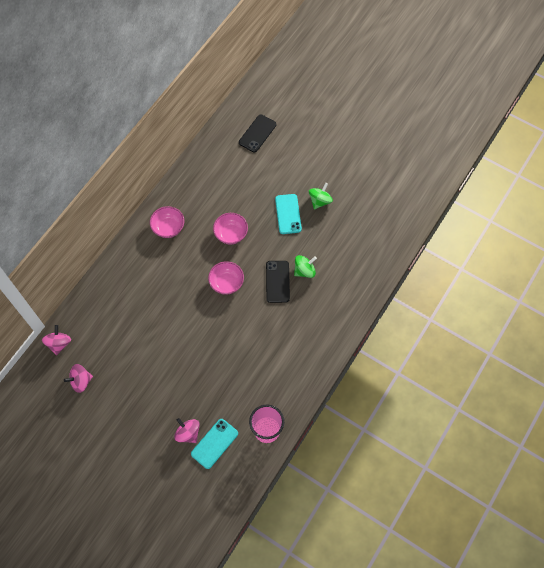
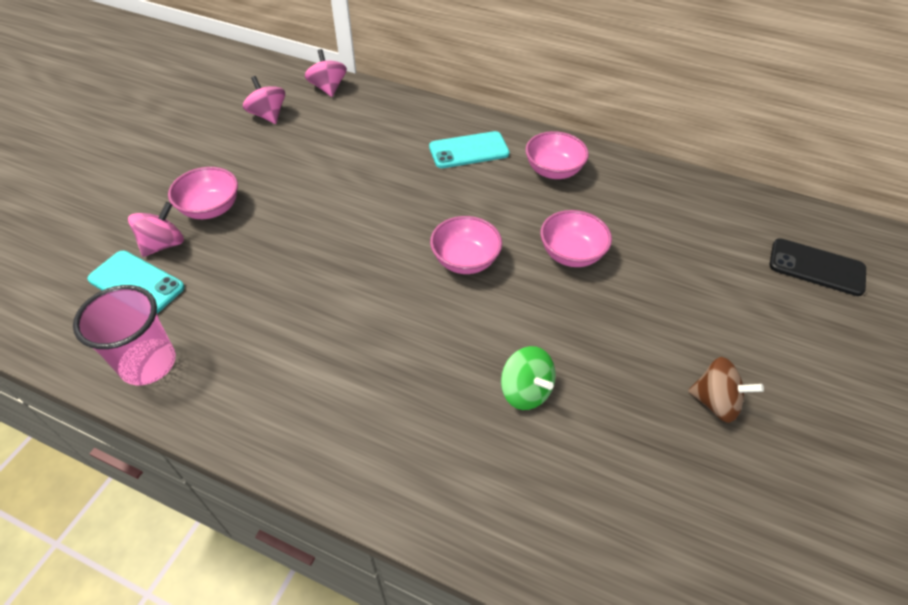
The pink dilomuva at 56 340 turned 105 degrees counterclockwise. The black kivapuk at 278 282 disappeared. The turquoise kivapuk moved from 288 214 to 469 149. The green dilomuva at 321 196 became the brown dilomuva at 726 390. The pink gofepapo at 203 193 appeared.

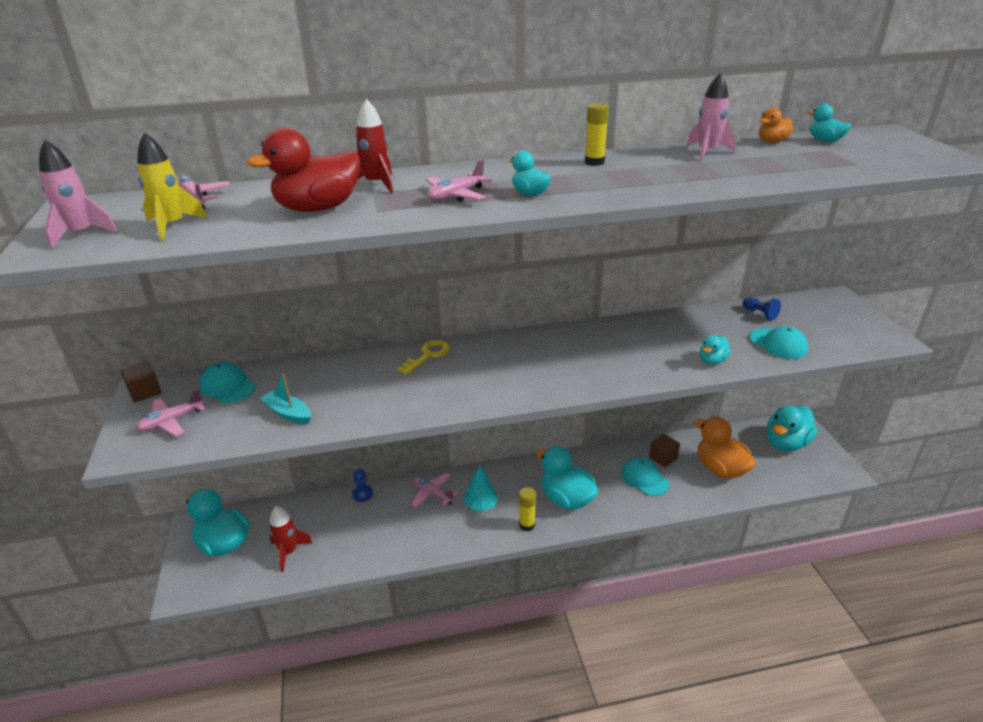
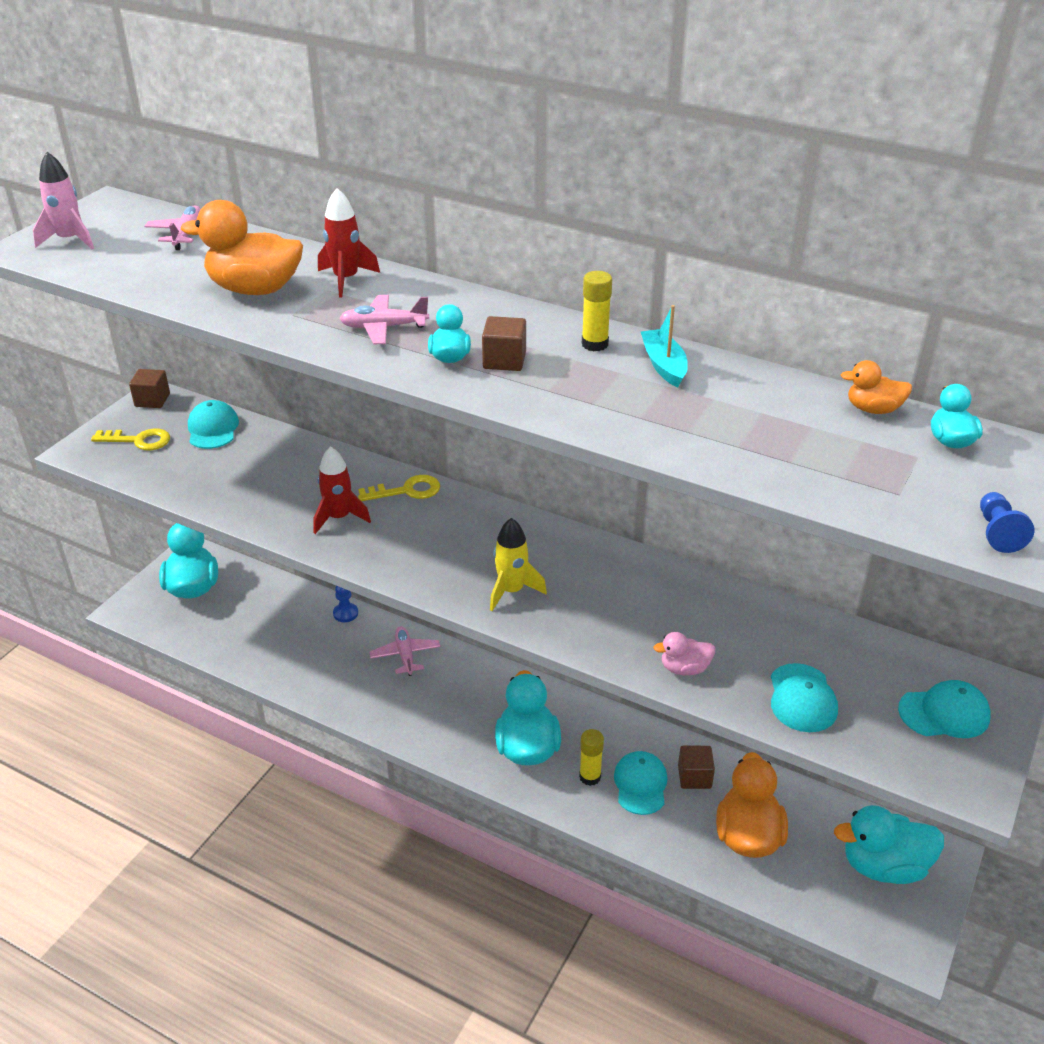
The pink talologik at 170 413 was replaced by the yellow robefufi at 130 439. The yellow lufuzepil moved from 172 186 to 518 564. The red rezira at 303 169 became the orange rezira at 242 247. The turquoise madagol moved from 285 398 to 664 346. The red lufuzepil moved from 291 539 to 342 490. The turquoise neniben at 481 488 disappeared. The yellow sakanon moved from 527 509 to 591 757. The pink lufuzepil at 711 117 disappeared. The turquoise rezira at 715 349 became the pink rezira at 684 653. The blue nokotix moved from 762 308 to 1007 522. The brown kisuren at 504 343 appeared. The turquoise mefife at 944 709 appeared.

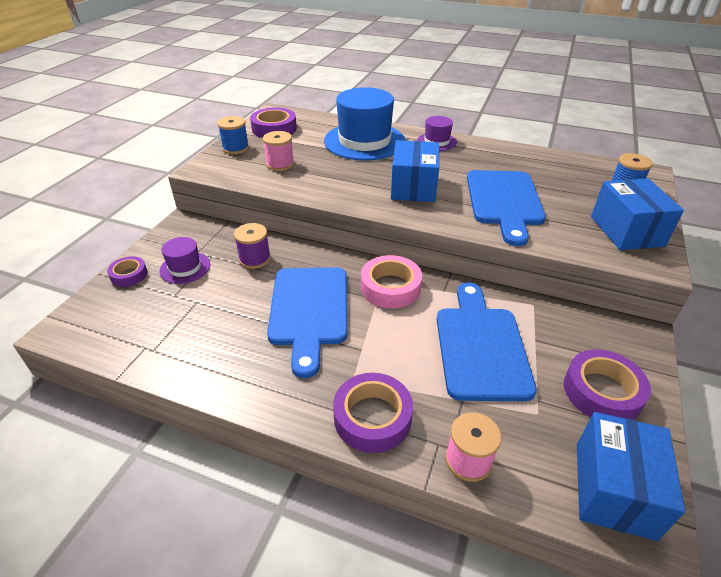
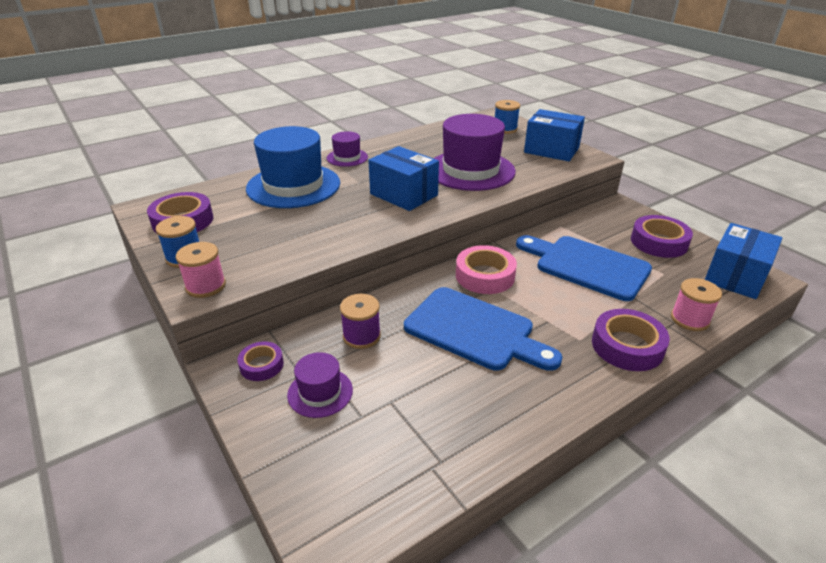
The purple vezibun moved from 127 271 to 261 361. The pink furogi moved from 278 151 to 201 270. The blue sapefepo at 506 208 was replaced by the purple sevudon at 474 152. The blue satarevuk at 631 476 turned 75 degrees clockwise.

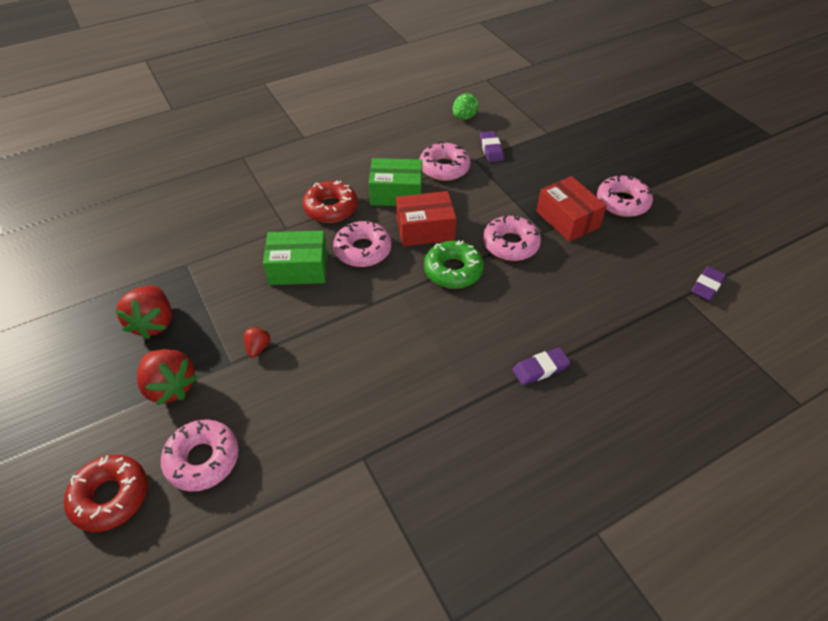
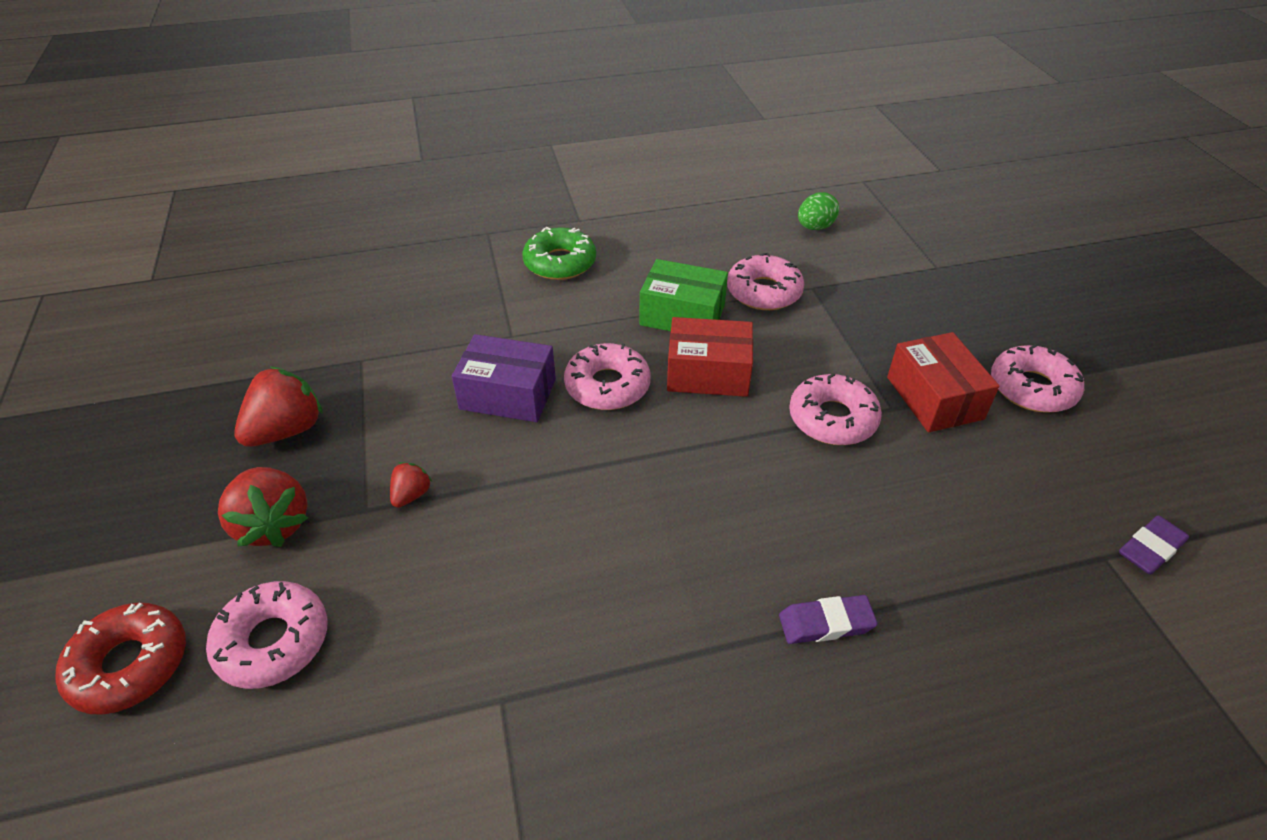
The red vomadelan at 143 312 turned 150 degrees counterclockwise. The green satarevuk at 295 258 became the purple satarevuk at 504 378. The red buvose at 330 202 disappeared. The green buvose moved from 454 264 to 559 253. The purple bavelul at 492 146 disappeared.

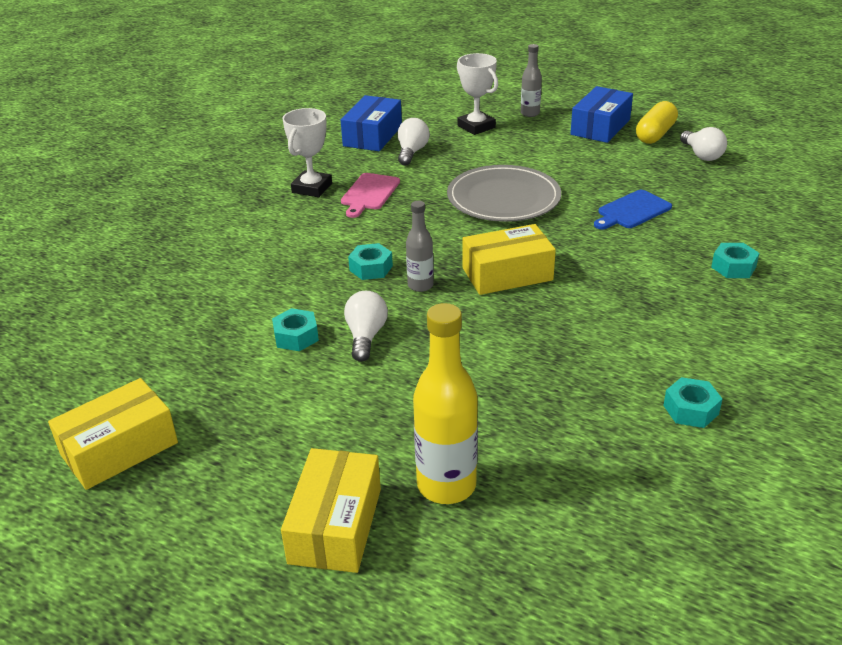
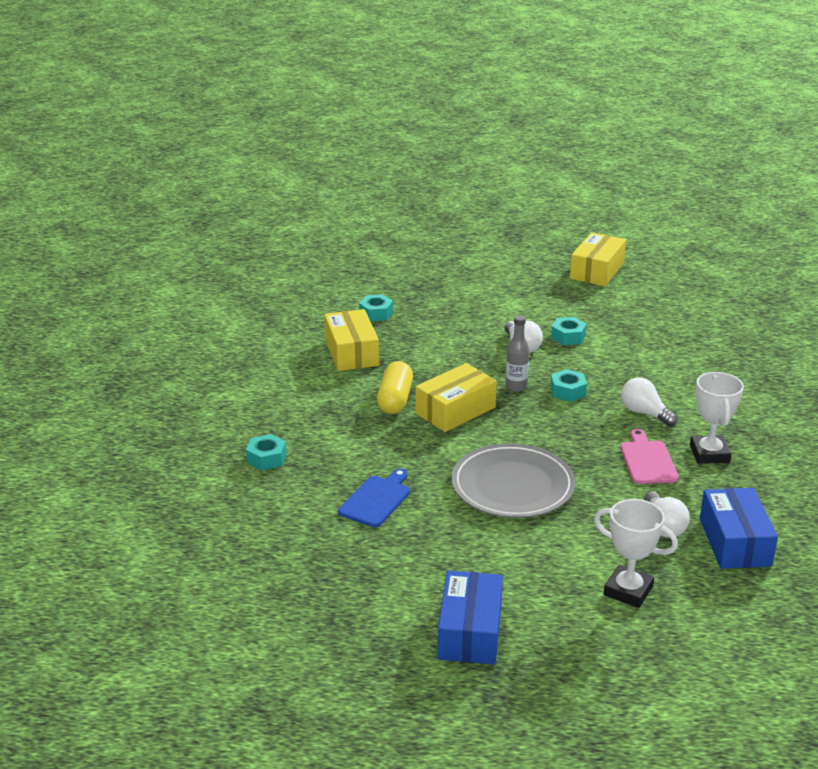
The yellow satarevuk moved from 331 510 to 351 340. The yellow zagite at 445 403 disappeared. The grey zagite at 531 80 disappeared. The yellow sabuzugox moved from 657 122 to 395 387. The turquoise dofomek moved from 692 402 to 376 307. The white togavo moved from 703 144 to 649 402.

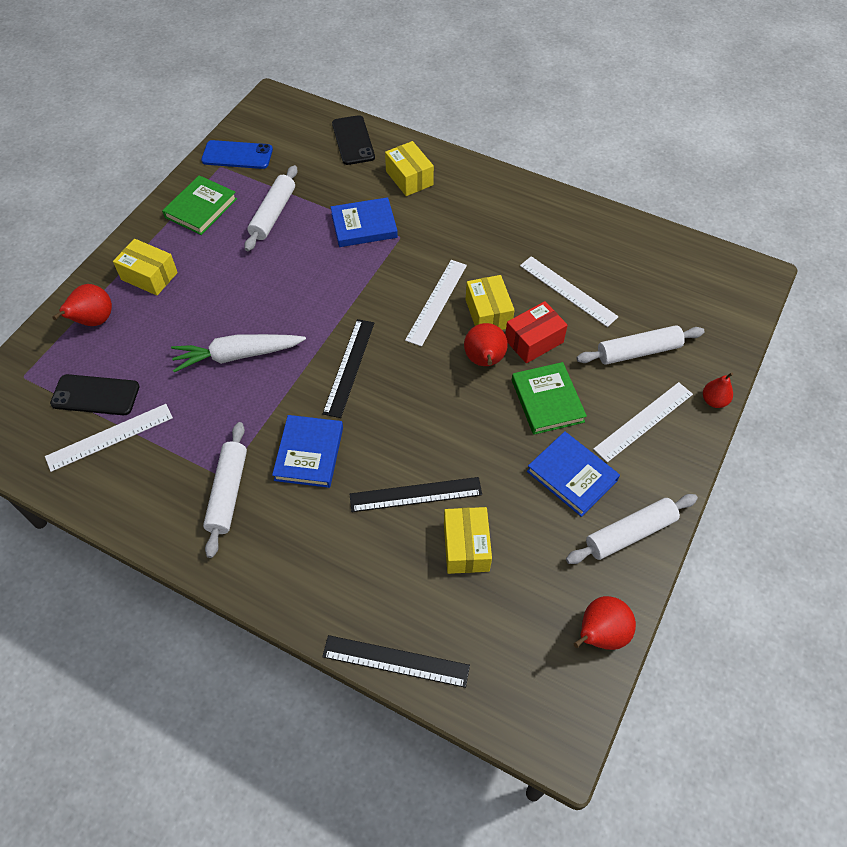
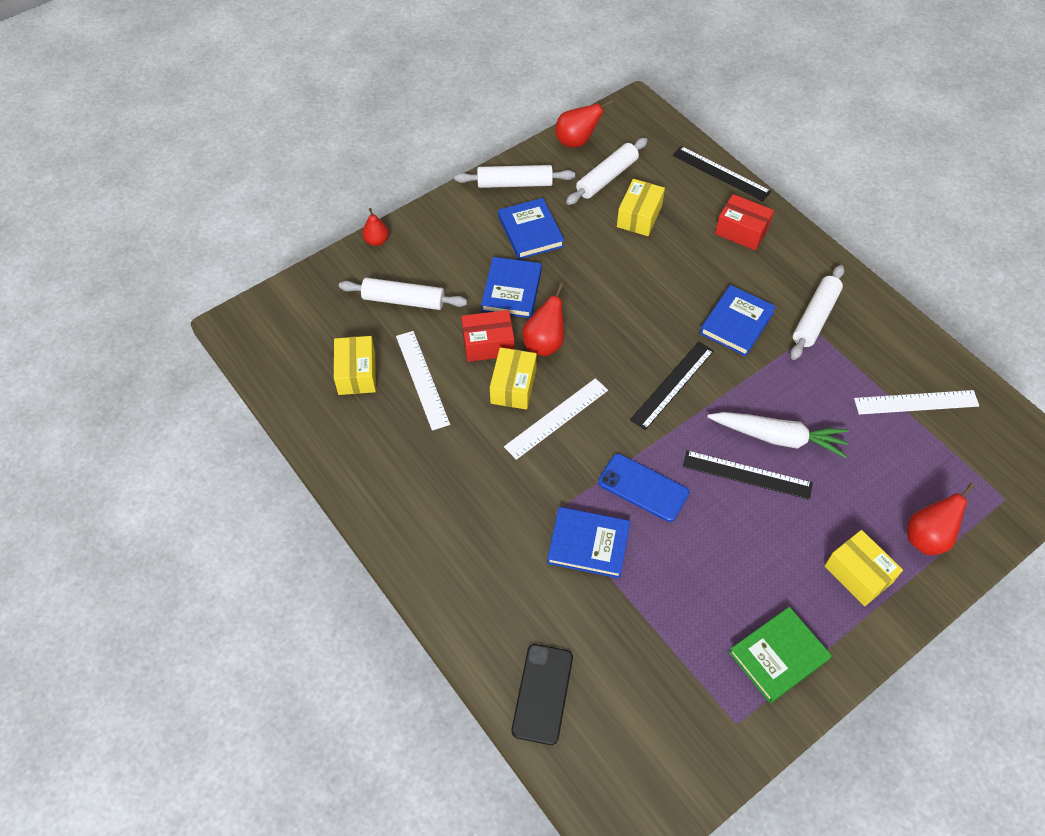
The black kivapuk at 95 394 disappeared. The blue kivapuk moved from 237 154 to 643 488. The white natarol moved from 271 208 to 607 171. The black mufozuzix moved from 416 494 to 748 475. The yellow satarevuk moved from 409 168 to 355 365. The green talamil at 549 398 became the blue talamil at 511 287. The white mufozuzix at 643 422 disappeared. The red satarevuk at 744 222 appeared.

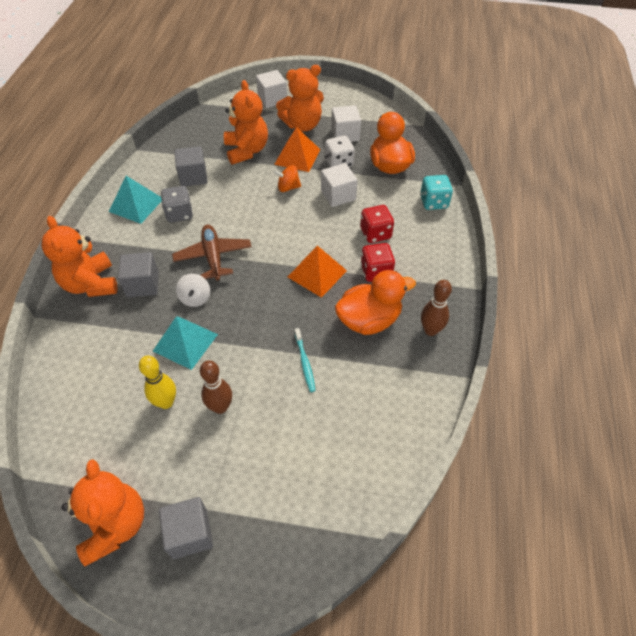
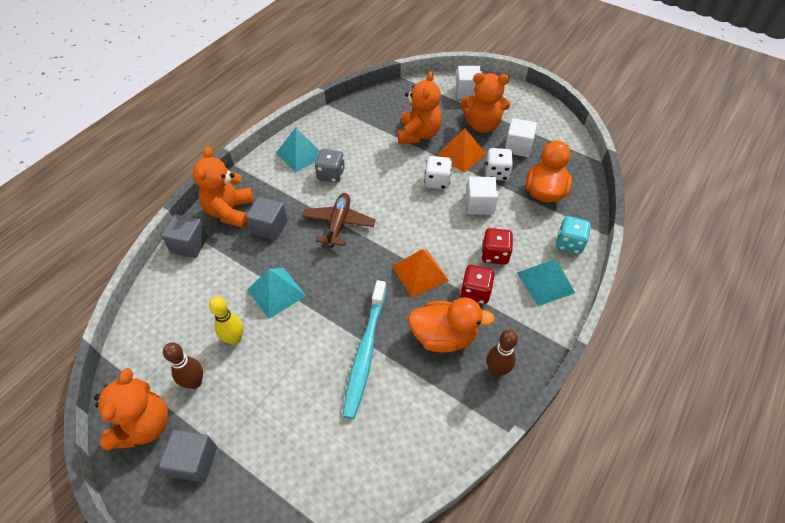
The grey kisuren moved from 191 166 to 184 236. The white dilomuva at 193 290 disappeared. The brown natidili moved from 216 387 to 183 365. The orange dilomuva at 287 178 was replaced by the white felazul at 438 172. The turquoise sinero at 305 360 changed to 2.12 times the size. The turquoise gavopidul at 546 282 appeared.

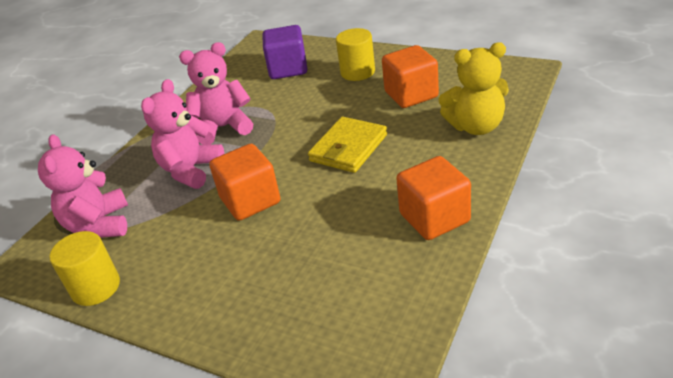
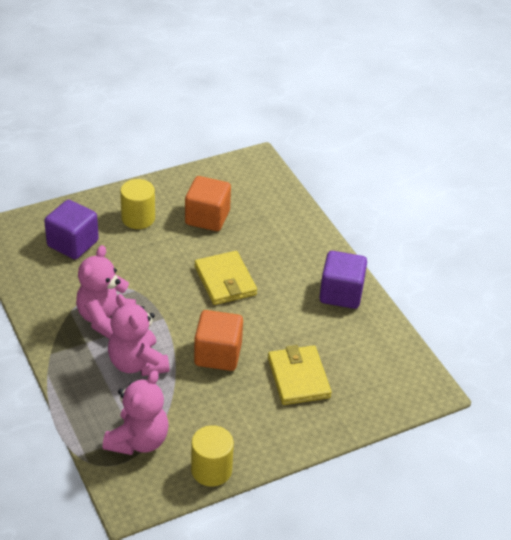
The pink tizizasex at 83 186 turned 90 degrees counterclockwise. The orange kisuren at 433 198 became the purple kisuren at 343 280. The yellow tizizasex at 473 88 disappeared. The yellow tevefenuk at 300 375 appeared.

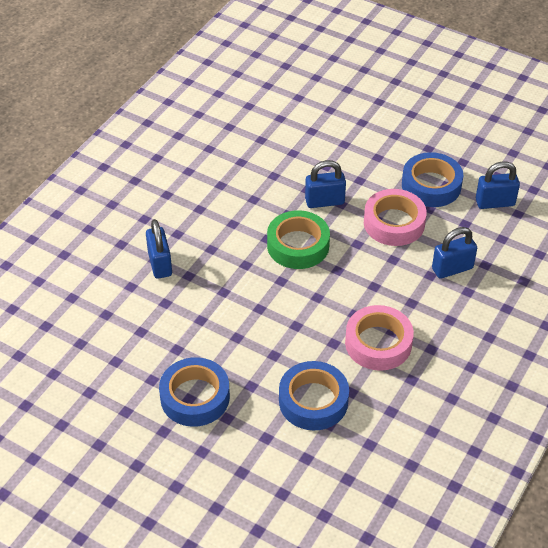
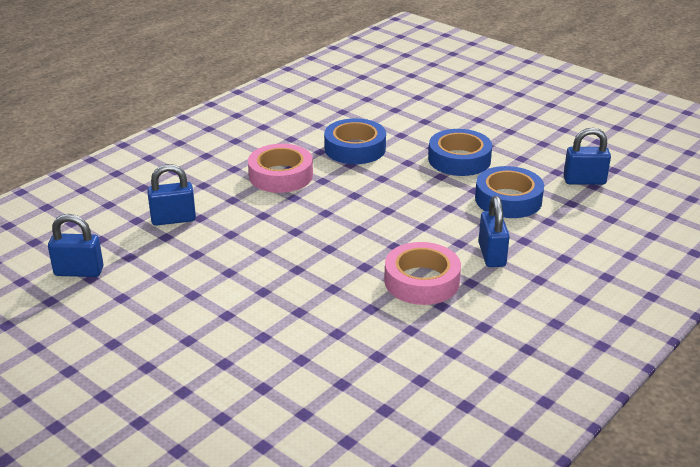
The green vezibun at 298 239 disappeared. The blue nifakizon moved from 325 184 to 587 156. The pink vezibun moved from 395 217 to 422 273. The blue vezibun moved from 432 179 to 509 192.

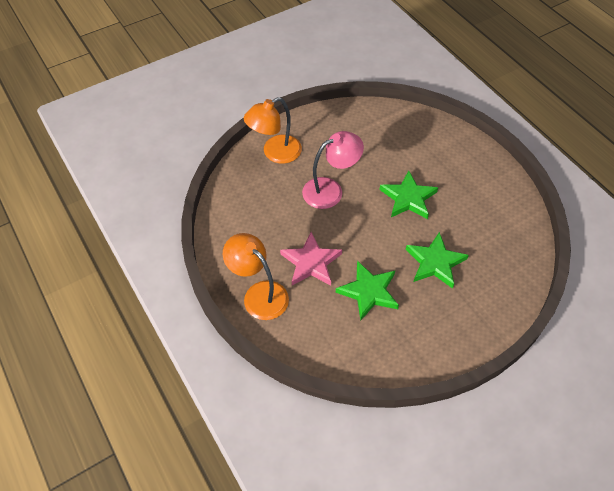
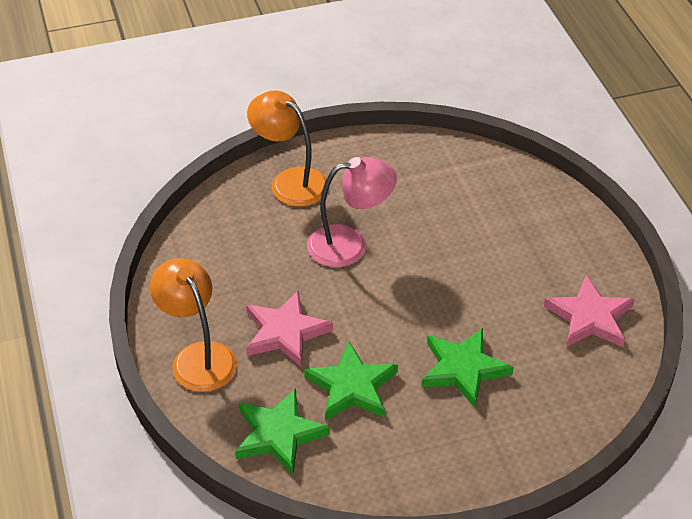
The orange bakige at 273 130 turned 60 degrees clockwise. The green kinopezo moved from 408 194 to 282 431. The pink kinopezo at 589 311 appeared.

